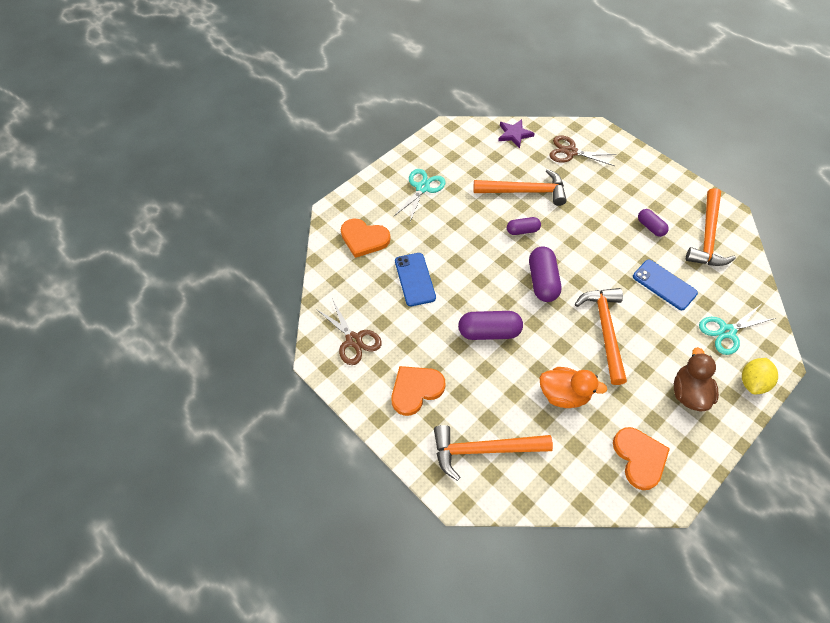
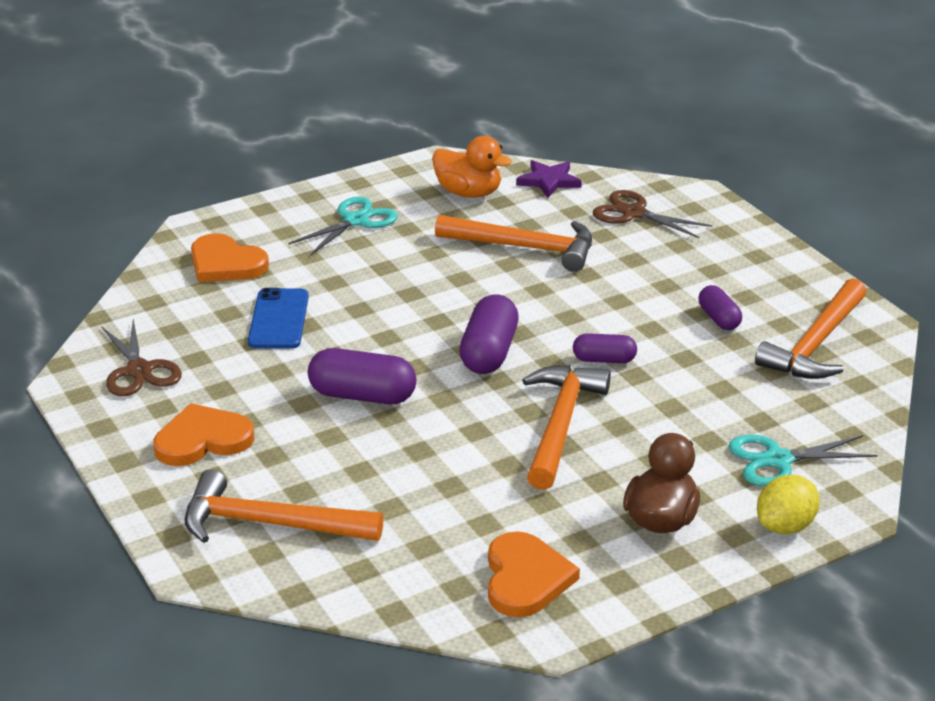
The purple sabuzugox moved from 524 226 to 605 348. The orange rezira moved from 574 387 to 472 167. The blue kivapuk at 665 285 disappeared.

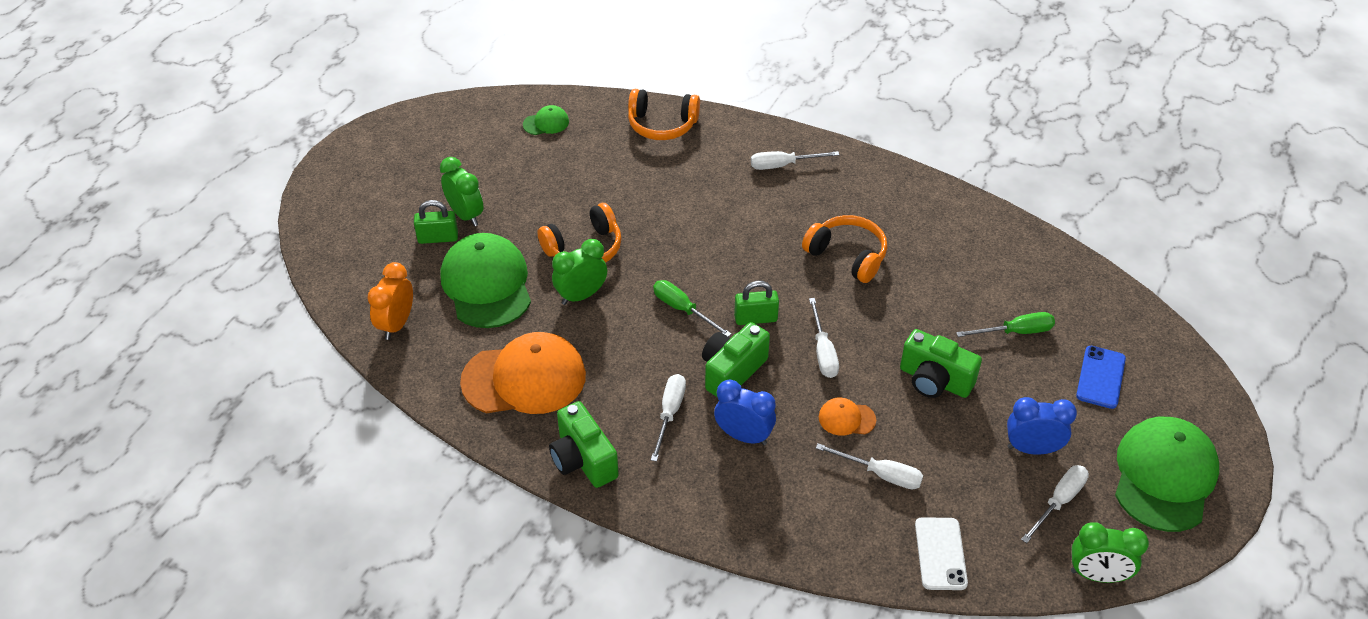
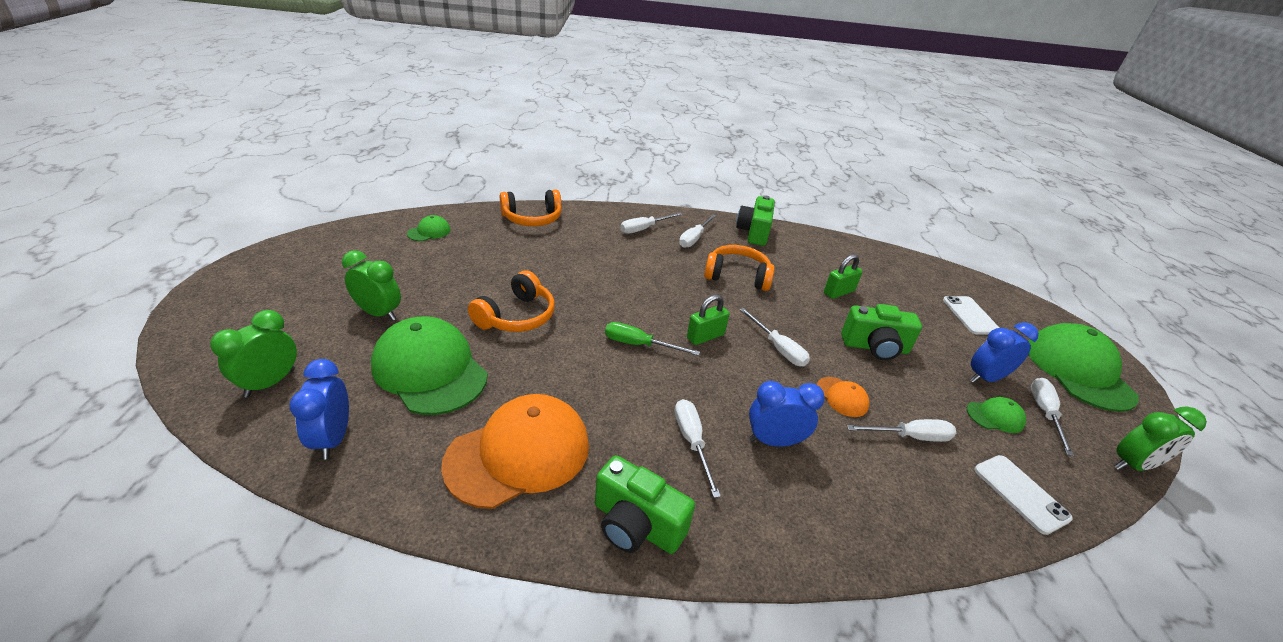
The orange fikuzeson at 390 301 became the blue fikuzeson at 319 409. The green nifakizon moved from 436 222 to 843 276. The green fikuzeson moved from 579 272 to 253 354. The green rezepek moved from 736 359 to 755 220. The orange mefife at 847 417 turned 105 degrees counterclockwise. The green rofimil at 1005 324 disappeared. The blue kivapuk at 1101 377 became the white kivapuk at 971 315. The white rofimil at 697 231 appeared. The green mefife at 996 415 appeared.

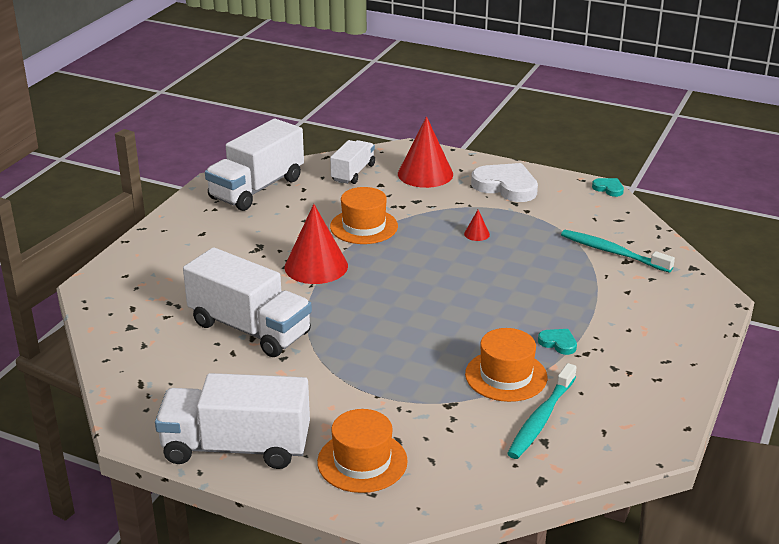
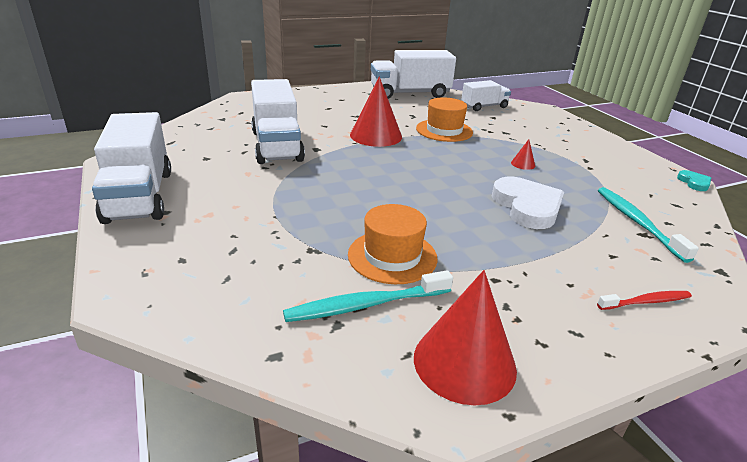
The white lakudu at 232 421 turned 150 degrees counterclockwise. The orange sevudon at 362 451 disappeared. The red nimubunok moved from 425 152 to 465 337. The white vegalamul moved from 504 182 to 528 203. The turquoise vegalamul at 557 342 disappeared. The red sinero at 644 300 appeared.

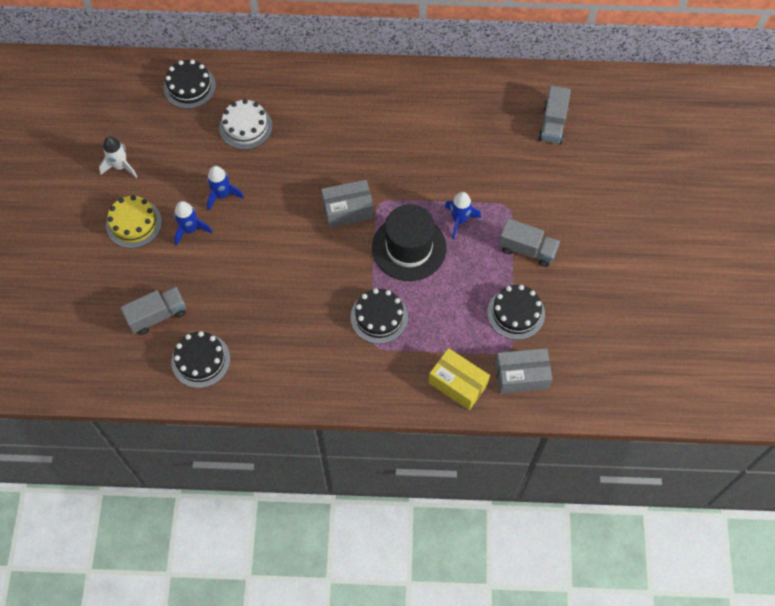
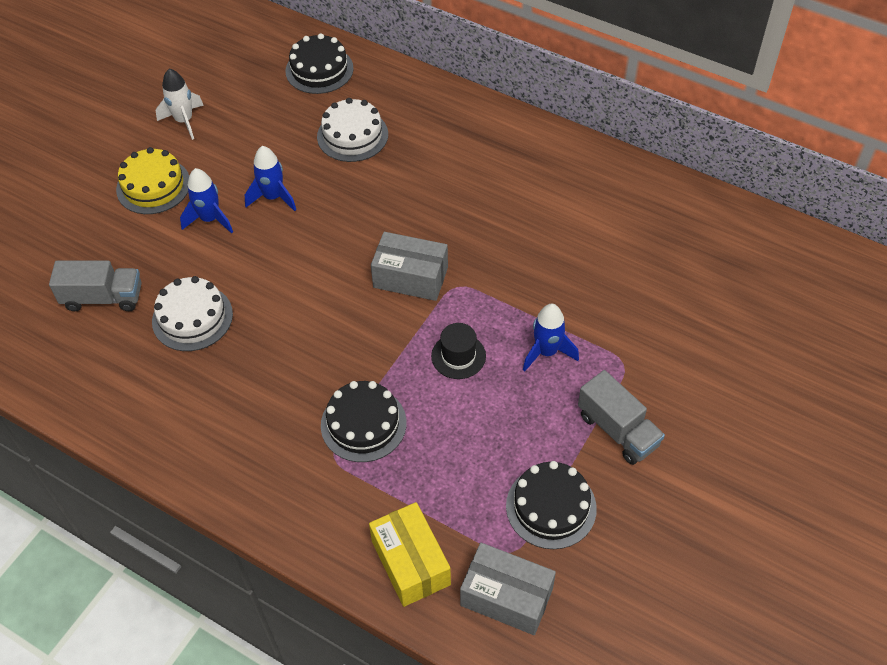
The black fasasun at 200 359 disappeared. The black sevudon at 409 242 changed to 0.50 times the size. The grey lakudu at 554 115 disappeared. The white fasasun at 192 313 appeared.

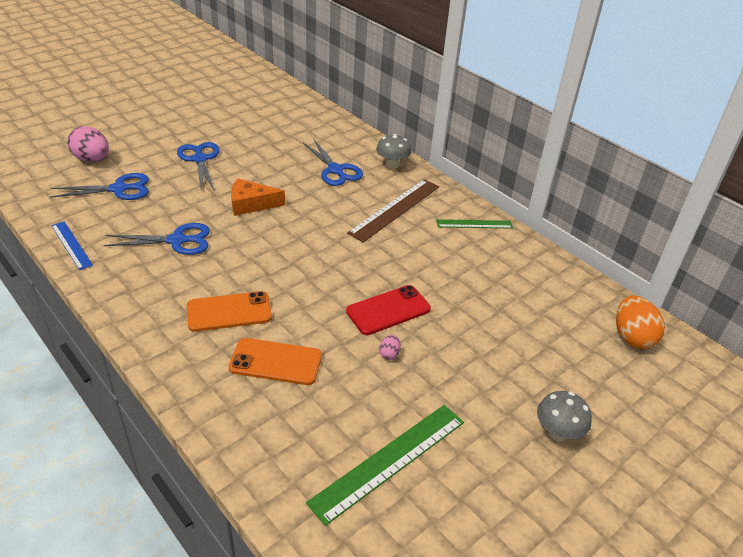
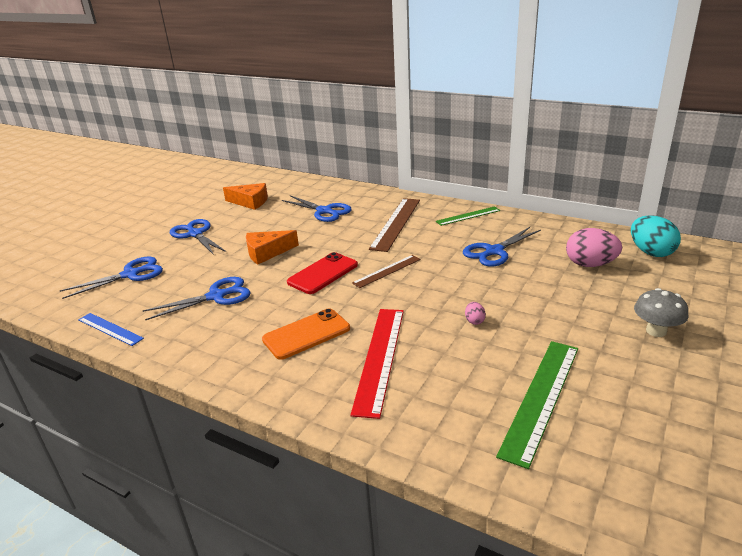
The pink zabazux moved from 88 144 to 594 247. The orange kivapuk at 275 361 was replaced by the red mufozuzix at 377 364. The red kivapuk moved from 388 310 to 322 273. The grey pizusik at 393 151 disappeared. The orange zabazux at 640 322 became the turquoise zabazux at 656 236. The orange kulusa at 245 196 appeared. The brown mufozuzix at 386 271 appeared. The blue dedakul at 502 247 appeared.

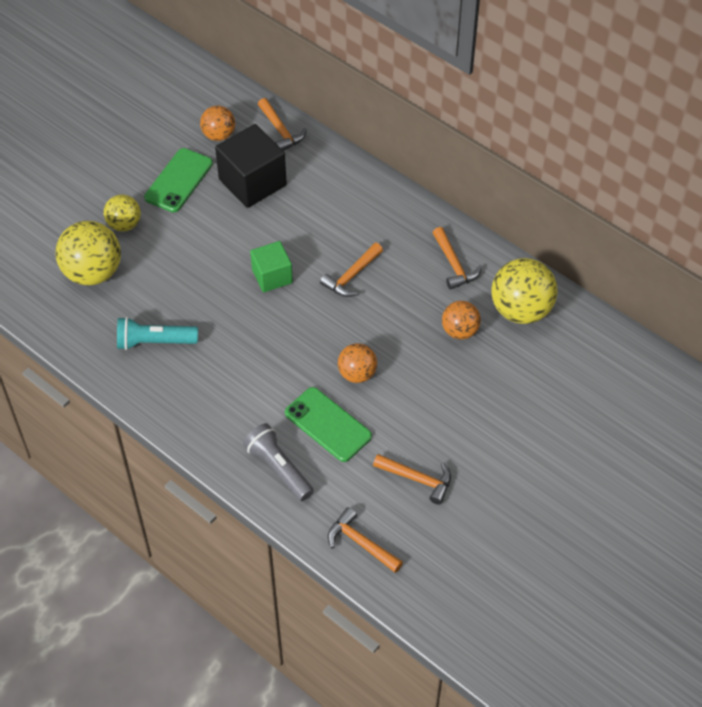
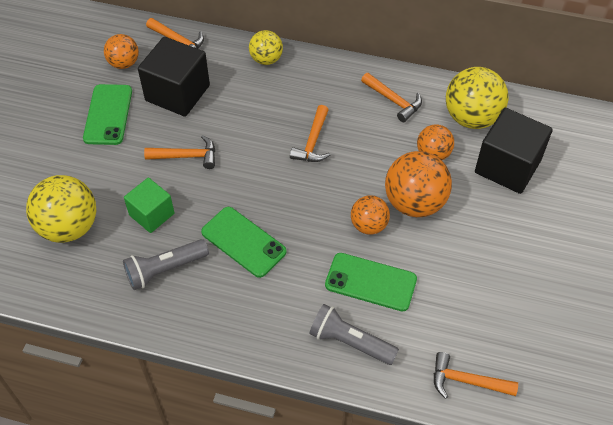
The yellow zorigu moved from 122 213 to 266 47. The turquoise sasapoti at 157 333 became the grey sasapoti at 166 264. The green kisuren moved from 271 267 to 149 205. The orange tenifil moved from 412 479 to 179 152. The green kivapuk at 244 242 appeared. The orange zorigu at 418 184 appeared. The black kisuren at 514 151 appeared.

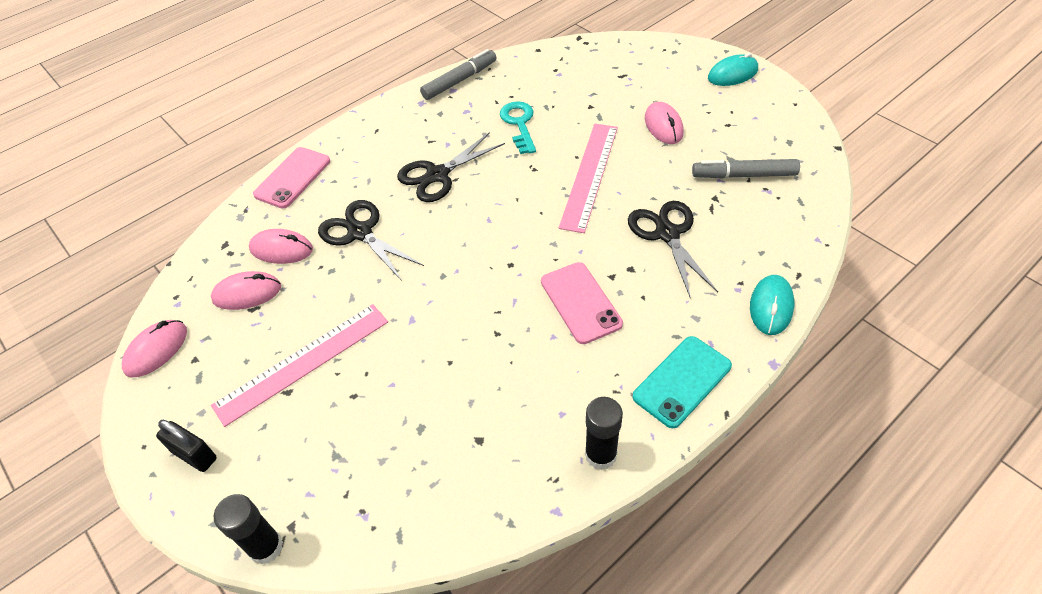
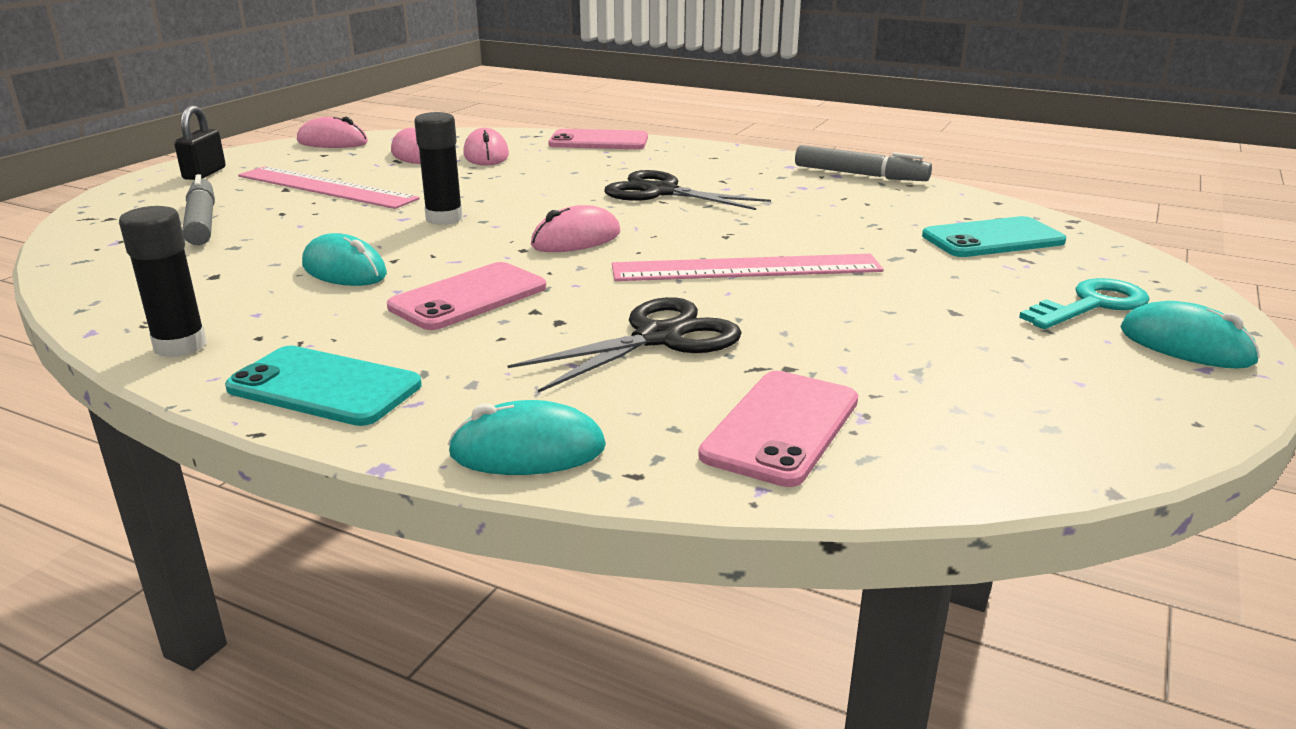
The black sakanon moved from 248 529 to 438 168. The black dedakul at 371 240 disappeared. The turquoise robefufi moved from 518 127 to 1084 303. The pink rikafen moved from 664 123 to 575 228. The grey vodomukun moved from 746 169 to 198 209. The turquoise rikafen at 344 259 appeared. The pink kivapuk at 778 429 appeared. The turquoise kivapuk at 994 236 appeared.

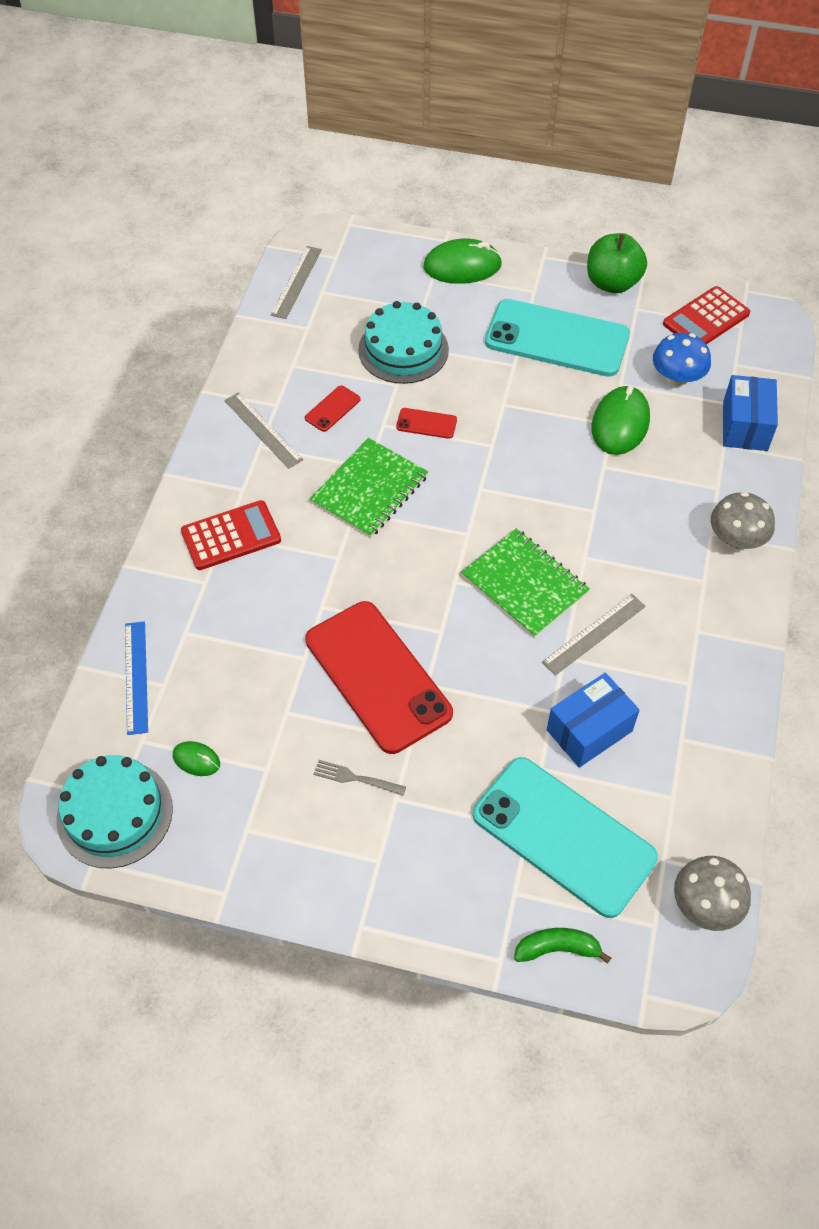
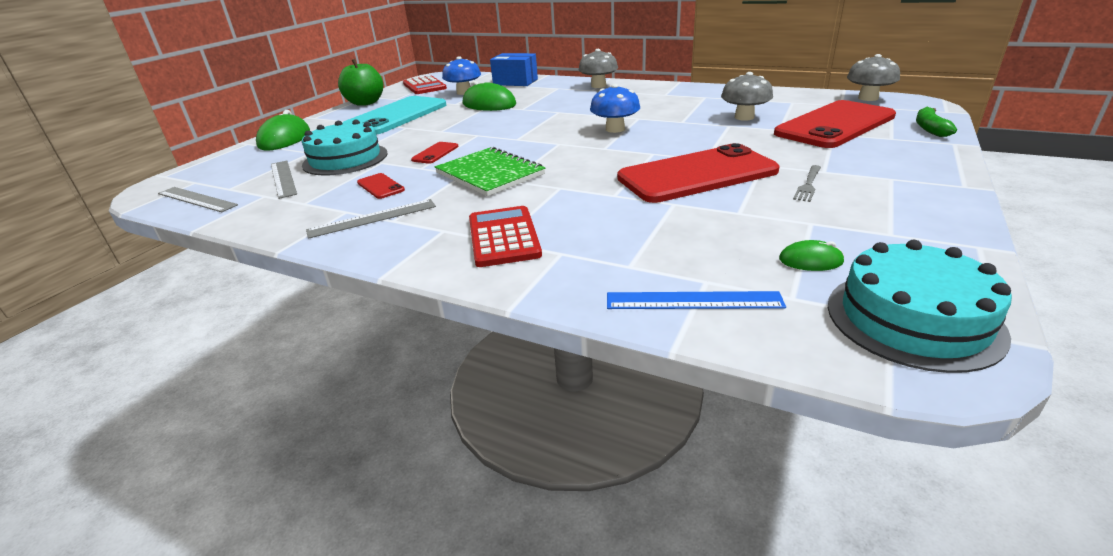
The green rikafen at 196 758 turned 60 degrees clockwise. The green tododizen at 525 583 was replaced by the blue pizusik at 615 108. The turquoise kivapuk at 565 837 became the red kivapuk at 835 124. The grey mufozuzix moved from 594 635 to 284 180. The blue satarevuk at 593 720 was replaced by the grey pizusik at 747 96.

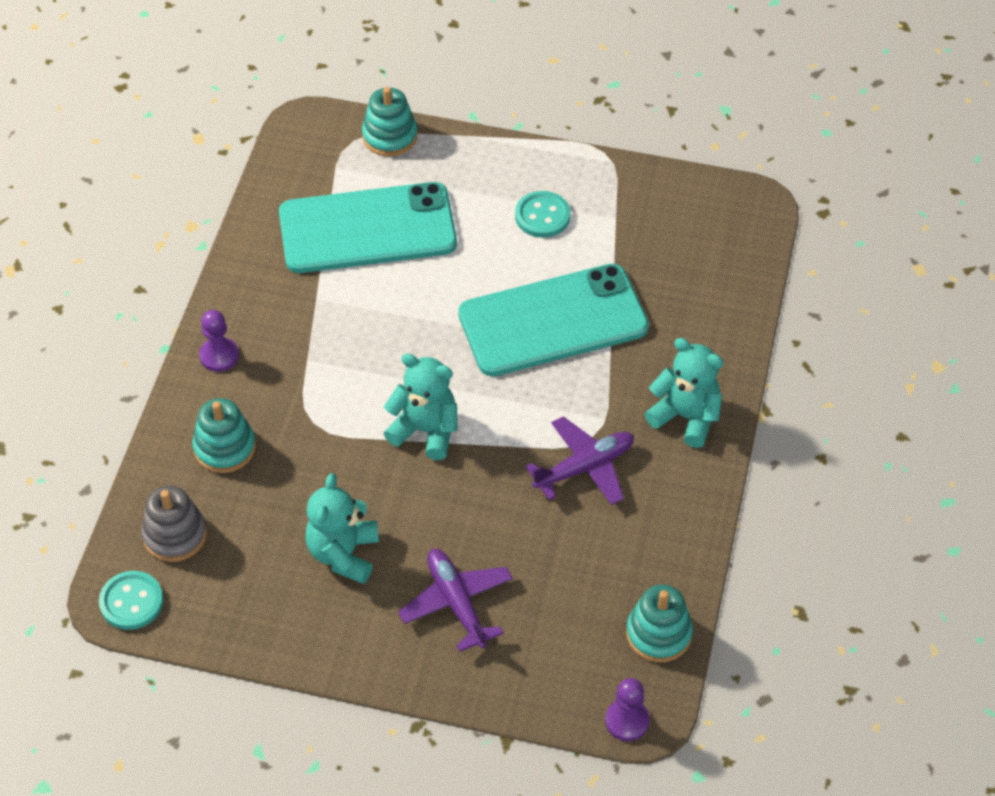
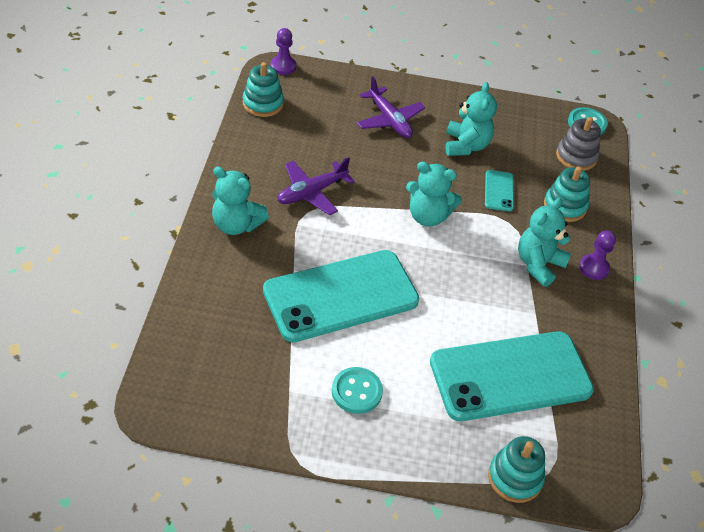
The turquoise kivapuk at 499 190 appeared. The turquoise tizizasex at 544 242 appeared.

